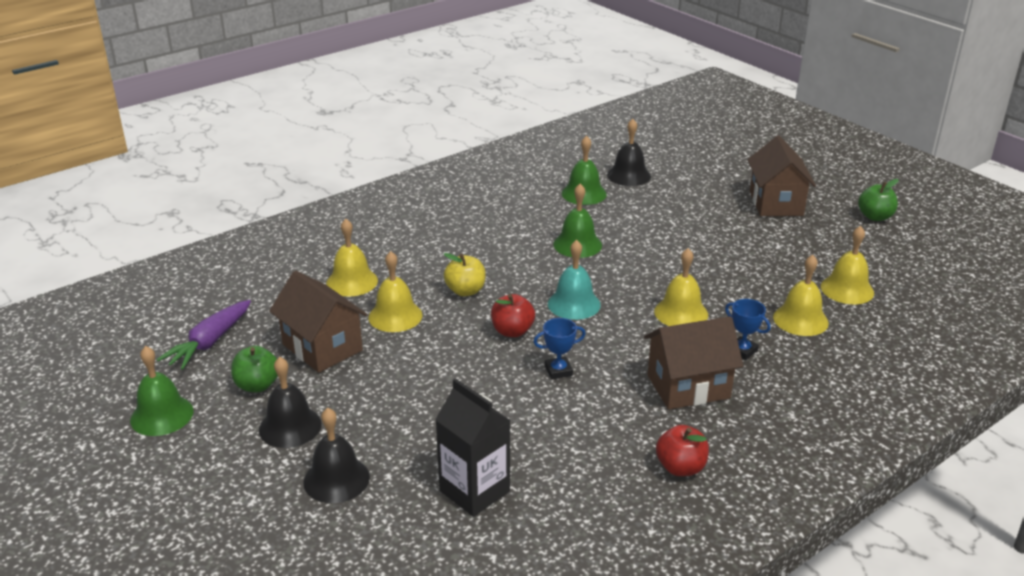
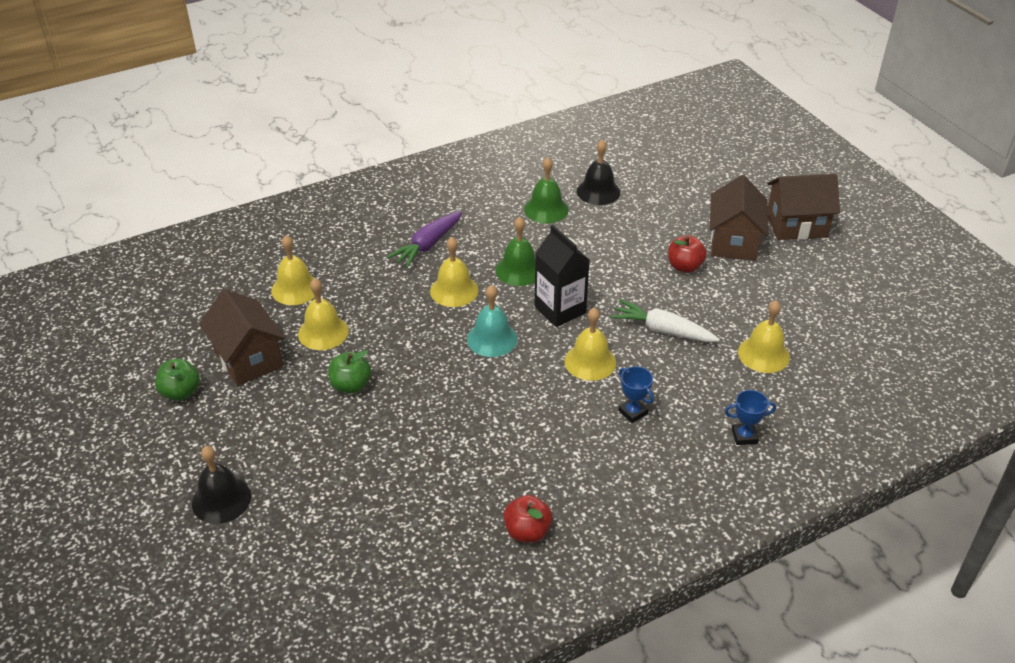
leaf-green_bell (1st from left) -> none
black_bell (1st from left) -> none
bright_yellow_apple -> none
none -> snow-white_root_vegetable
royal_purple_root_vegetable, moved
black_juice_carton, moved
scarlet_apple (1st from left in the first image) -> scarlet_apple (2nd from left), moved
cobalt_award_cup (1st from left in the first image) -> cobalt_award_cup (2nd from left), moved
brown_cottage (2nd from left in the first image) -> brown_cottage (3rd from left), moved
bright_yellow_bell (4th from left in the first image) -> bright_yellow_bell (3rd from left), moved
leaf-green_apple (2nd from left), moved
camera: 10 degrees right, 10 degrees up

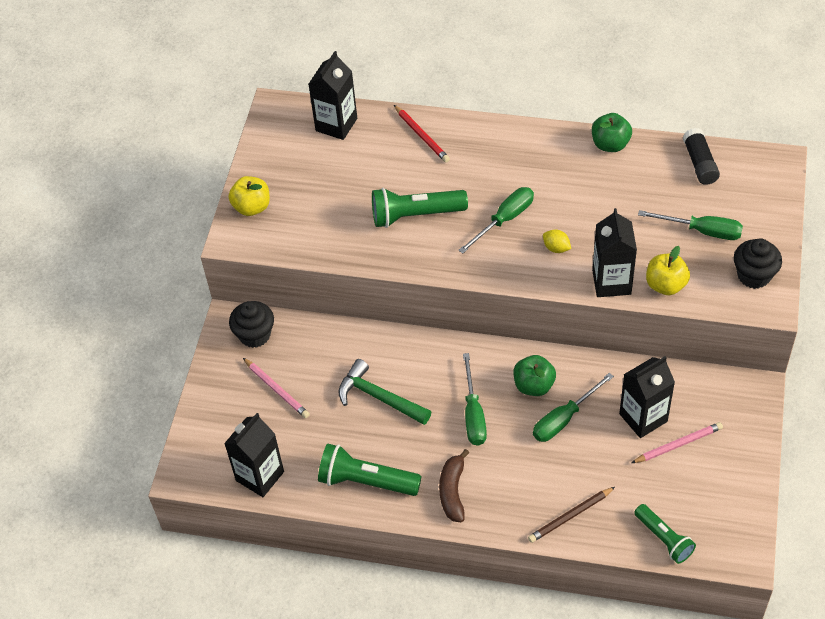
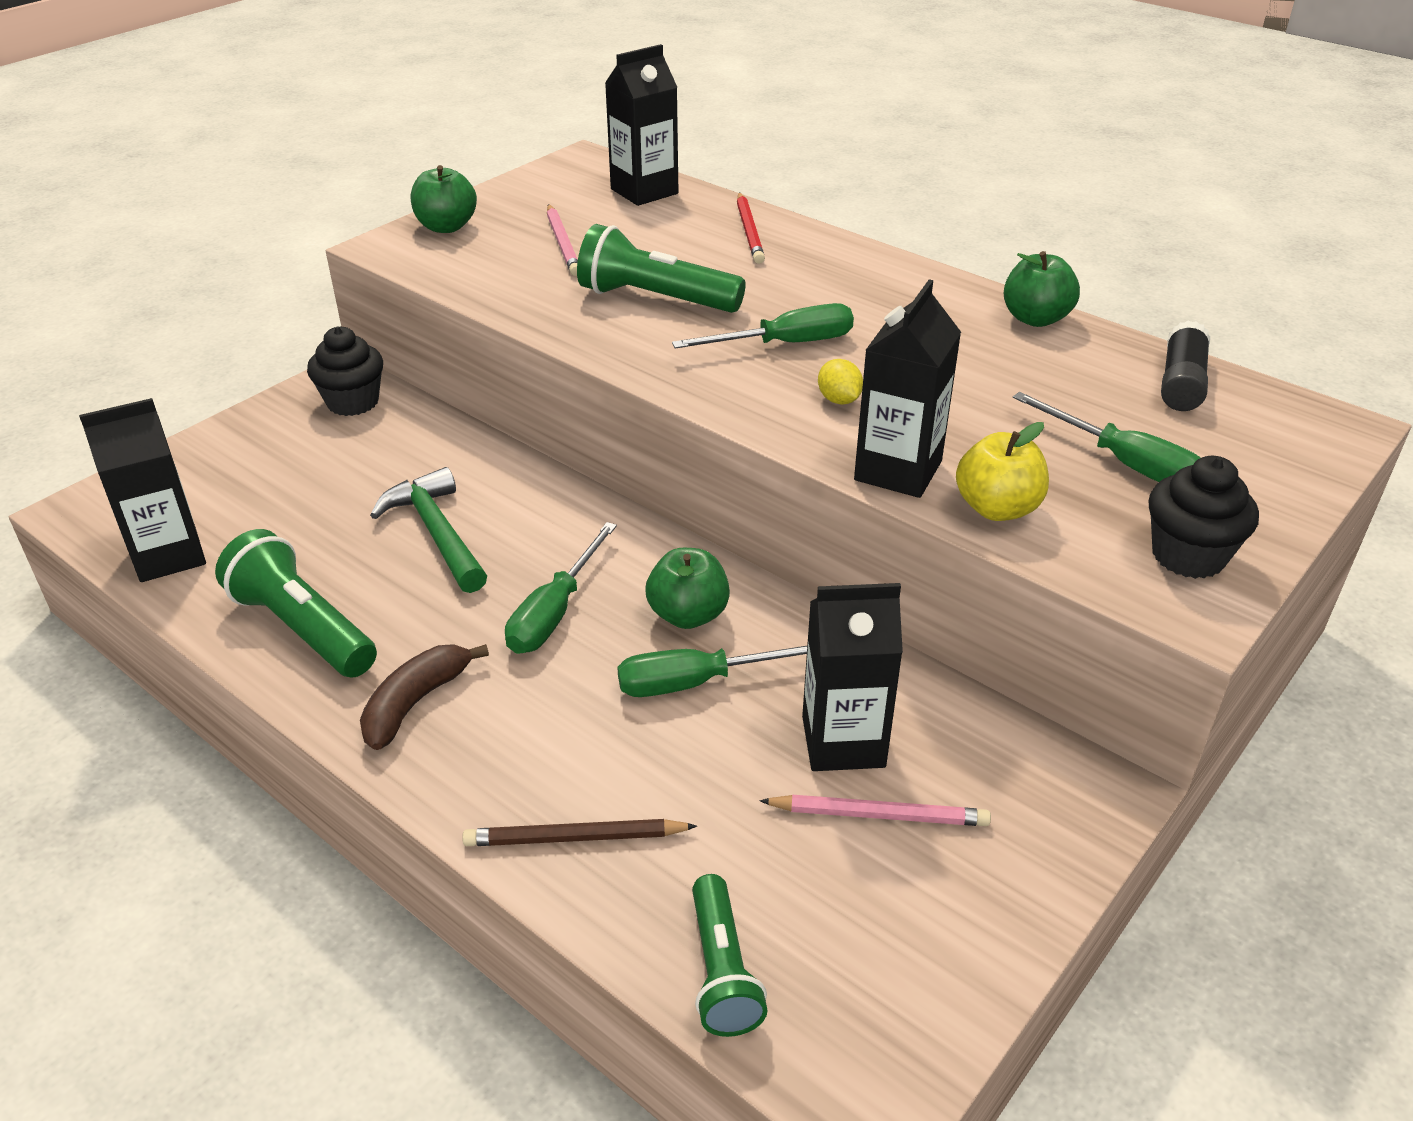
rosy_lead_pencil (1st from left), moved
bright_yellow_apple (1st from left) -> leaf-green_apple (1st from left)
camera: 25 degrees right, 15 degrees down

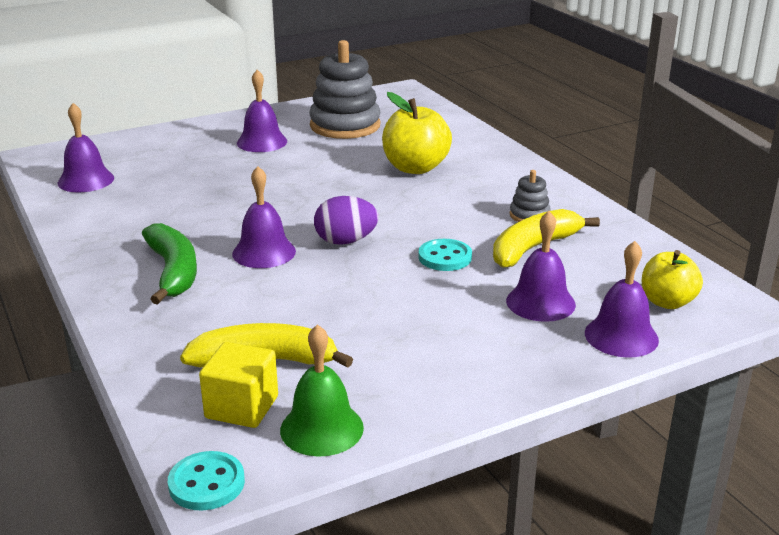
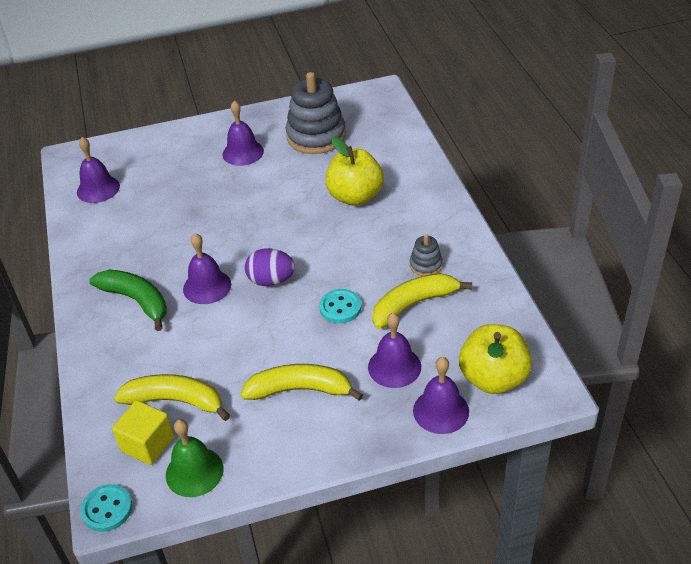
none -> bright_yellow_banana (2nd from left)
leaf-green_banana, 45 degrees counterclockwise
bright_yellow_apple (2nd from left), x1.52
camera: 15 degrees right, 15 degrees up

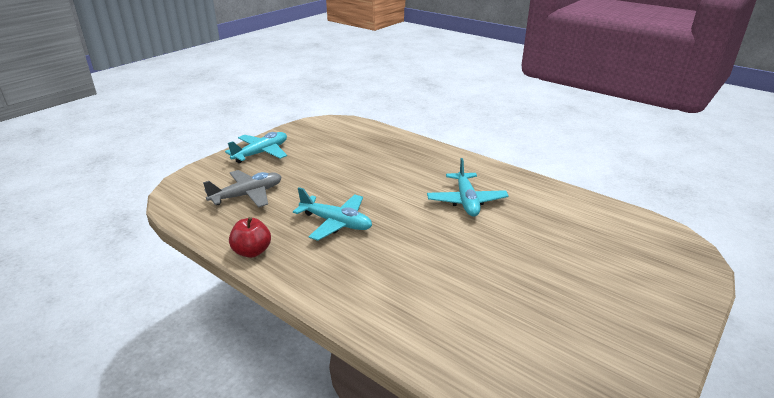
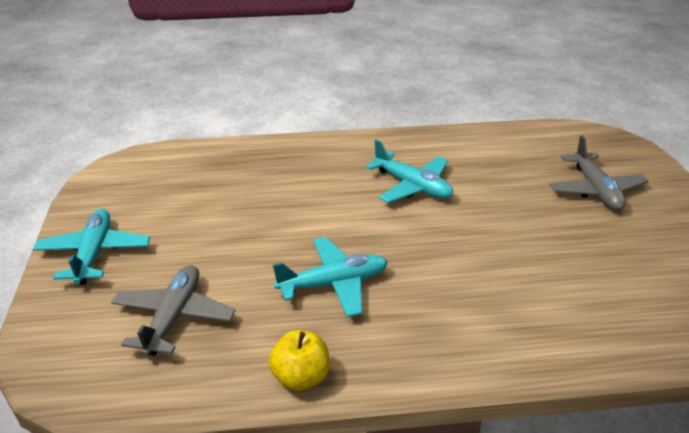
none -> gray_toy_plane (2nd from left)
scarlet_apple -> bright_yellow_apple
camera: 45 degrees left, 5 degrees up

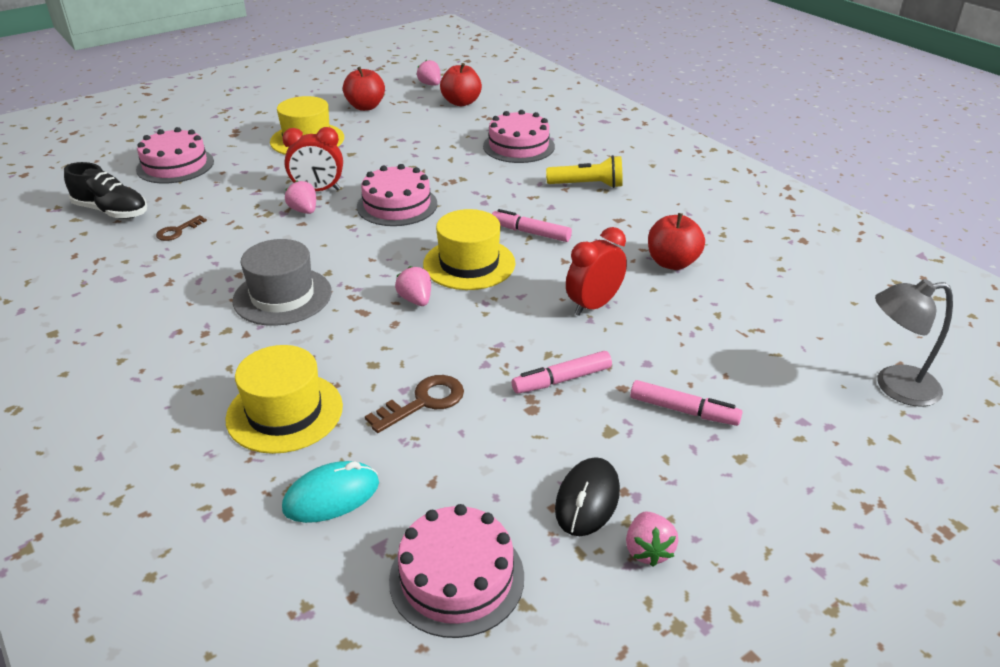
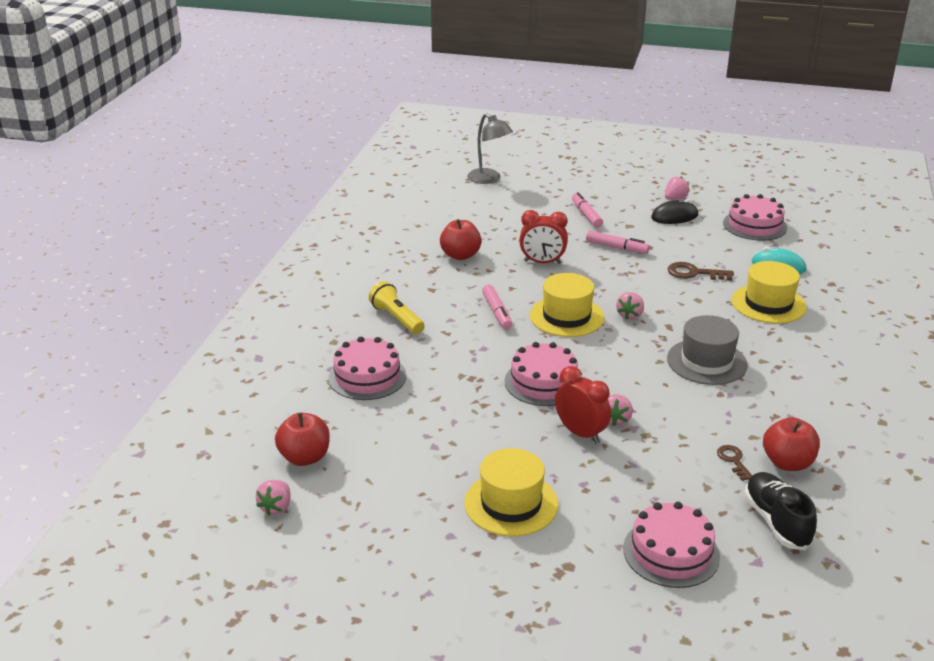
scarlet_apple (1st from left in the first image) -> scarlet_apple (3rd from left), moved
brown_latchkey (1st from left in the first image) -> brown_latchkey (2nd from left), 105 degrees counterclockwise
camera: 130 degrees left, 5 degrees down

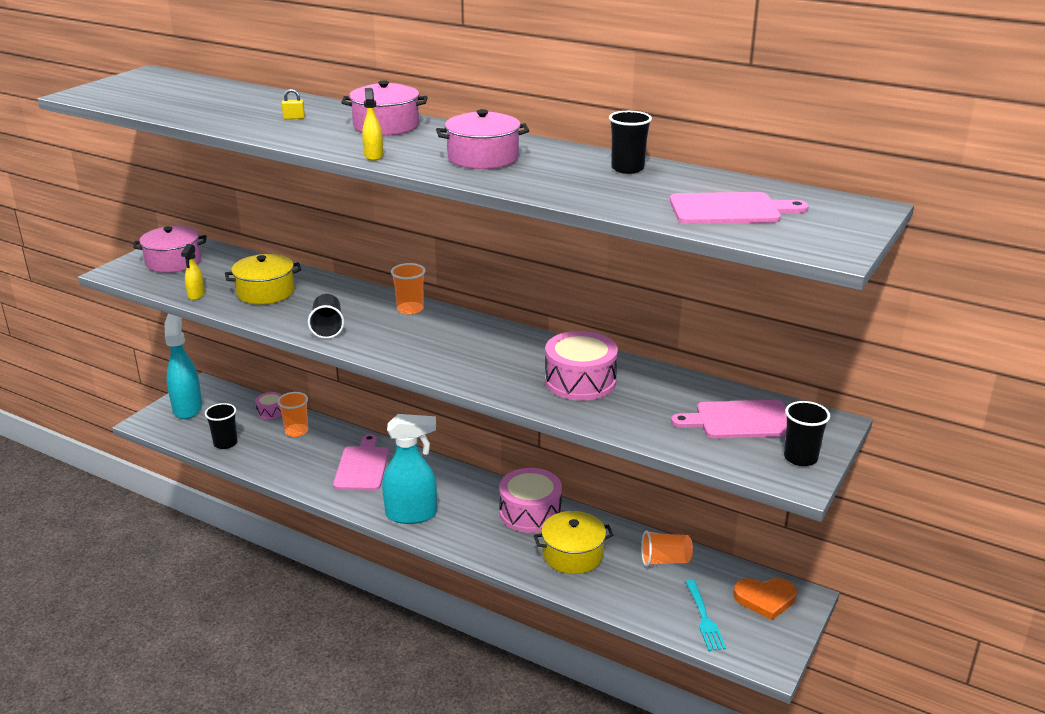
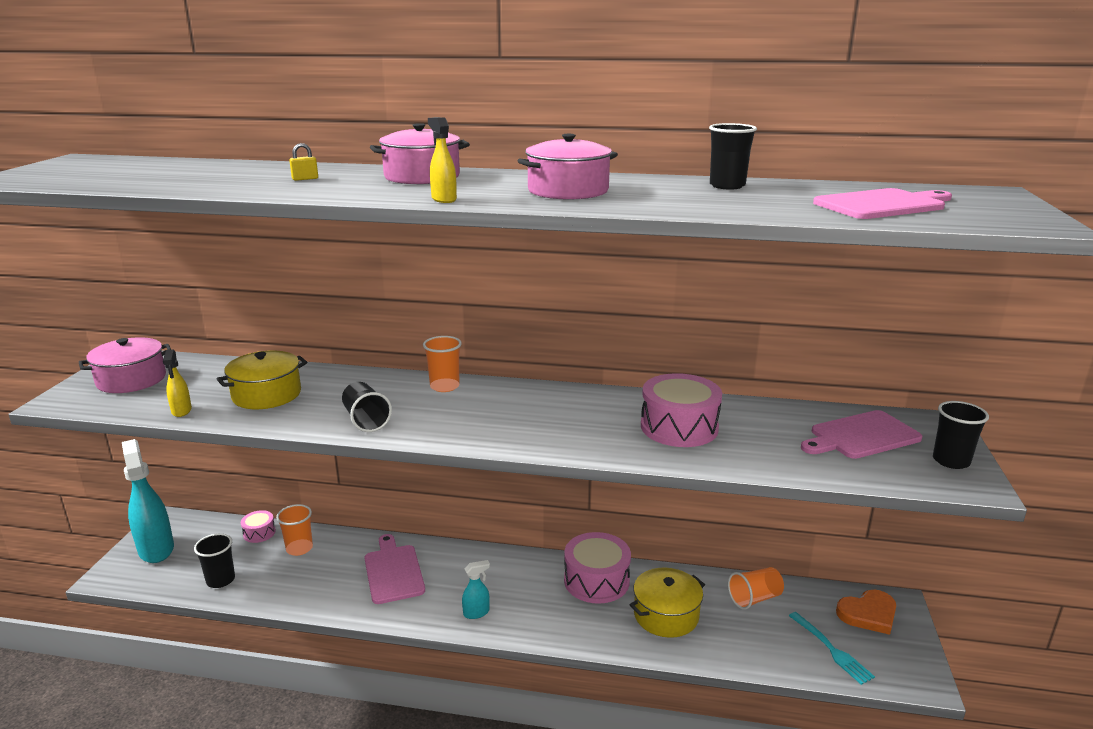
turquoise_sprayer (2nd from left), x0.47
camera: 20 degrees left, 5 degrees down

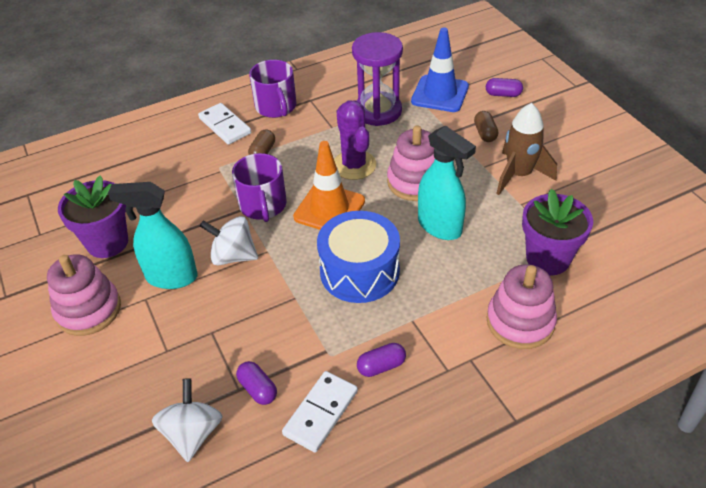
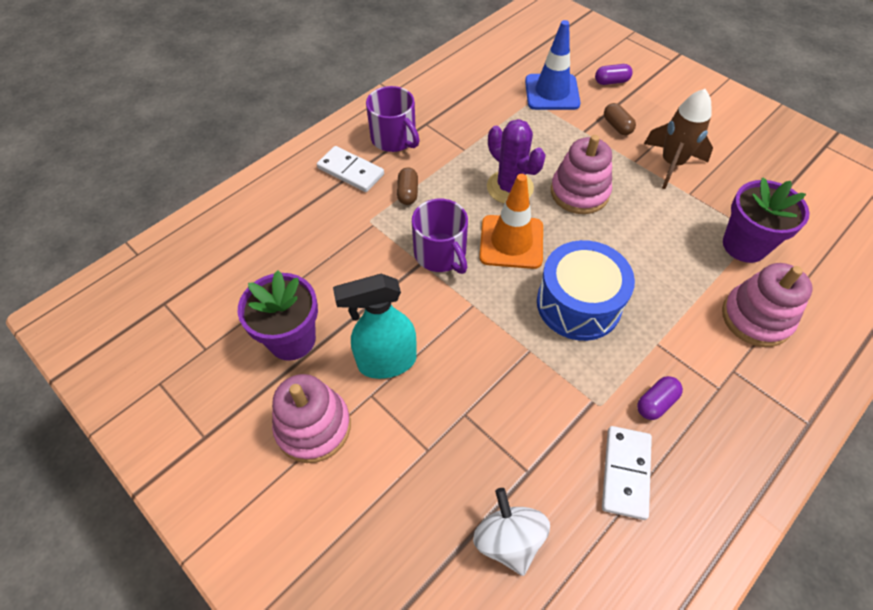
snow-white_whirligig (2nd from left) -> none
royal_purple_pill_shape (1st from left) -> none
royal_purple_sandglass -> none
turquoise_sprayer (2nd from left) -> none
camera: 20 degrees left, 10 degrees up

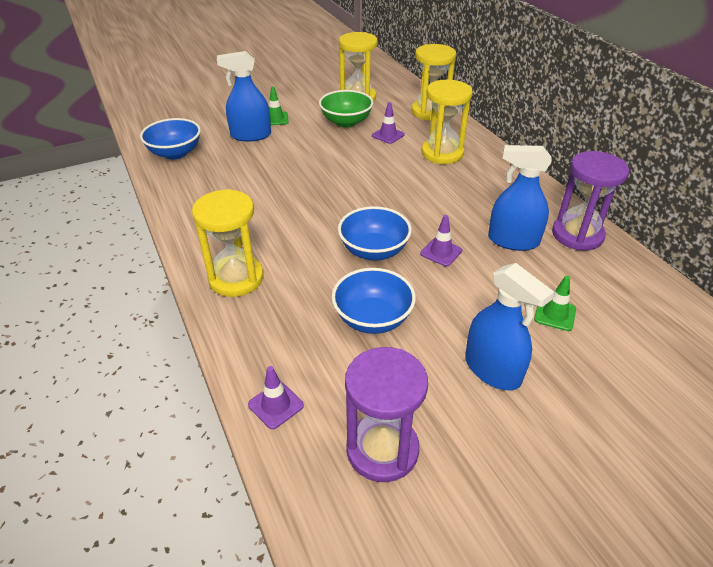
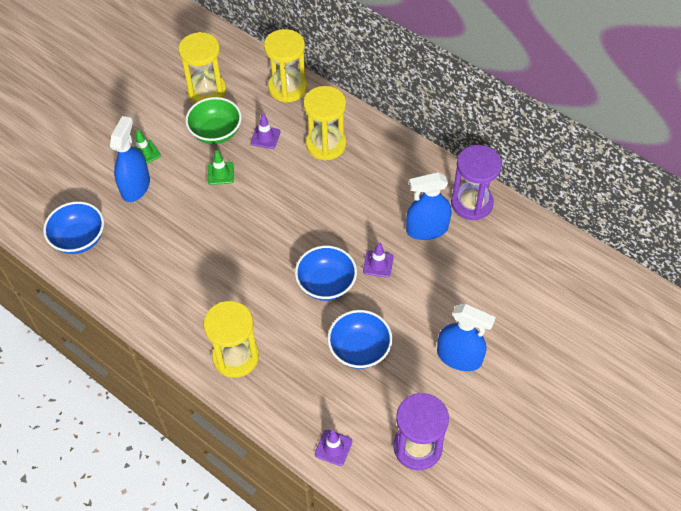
leaf-green_road_cone (2nd from left), moved
cobalt_sprayer (1st from left), 135 degrees clockwise
camera: 25 degrees left, 15 degrees up

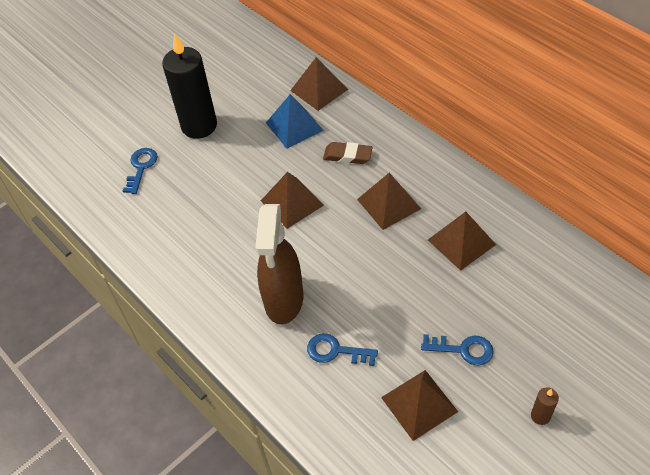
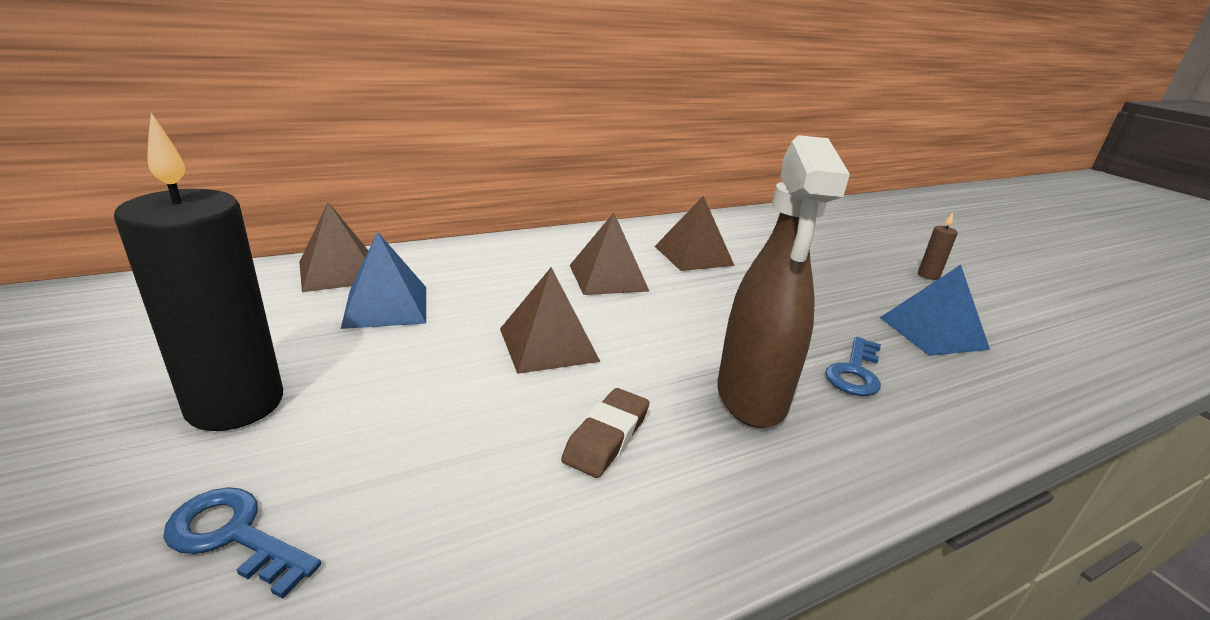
cobalt_latchkey (3rd from left) -> none
brown_eraser, moved
brown_pyramid (4th from left) -> cobalt_pyramid (2nd from left)
brown_sprayer, 75 degrees clockwise
camera: 80 degrees left, 25 degrees down

